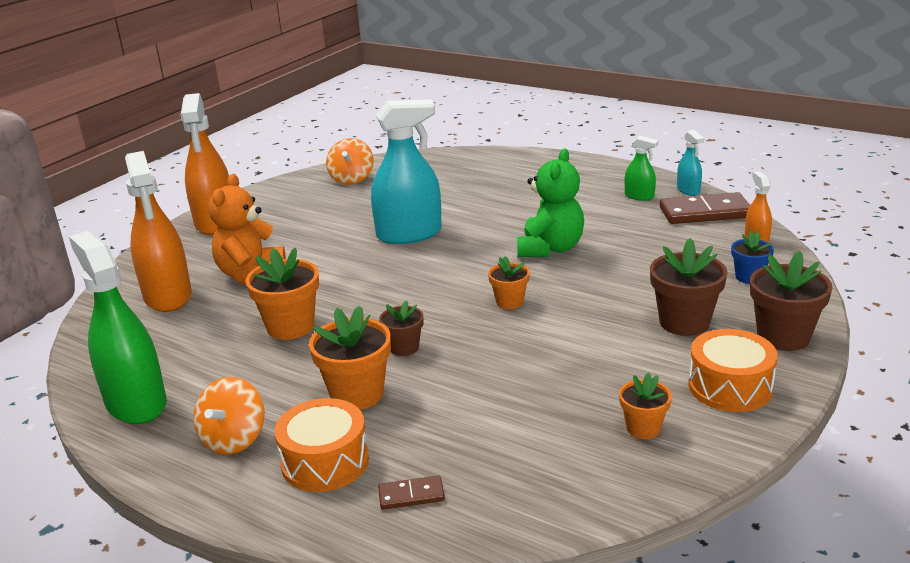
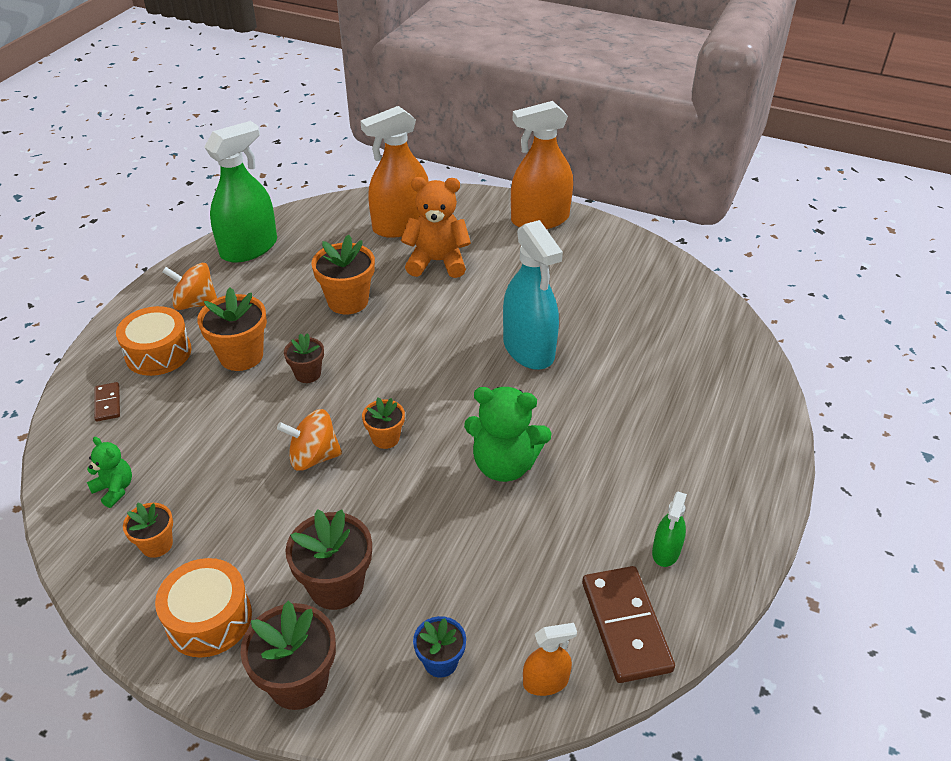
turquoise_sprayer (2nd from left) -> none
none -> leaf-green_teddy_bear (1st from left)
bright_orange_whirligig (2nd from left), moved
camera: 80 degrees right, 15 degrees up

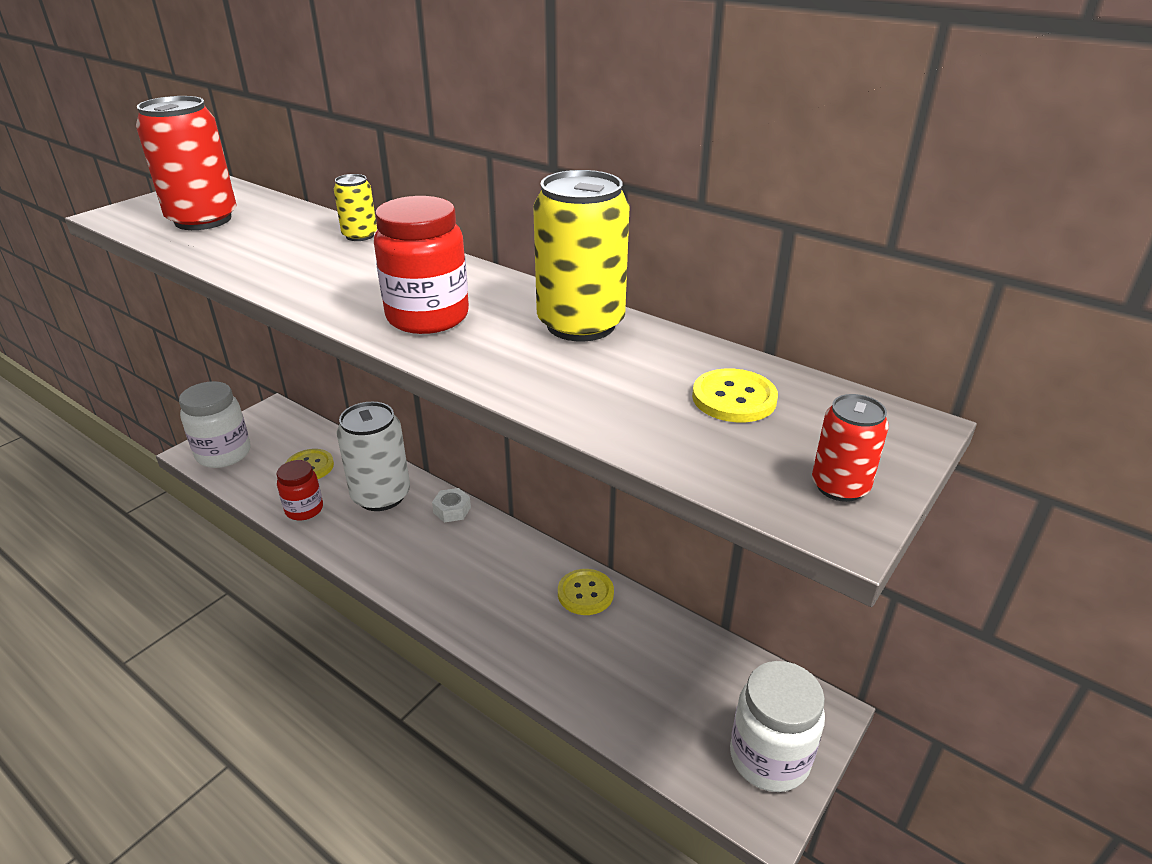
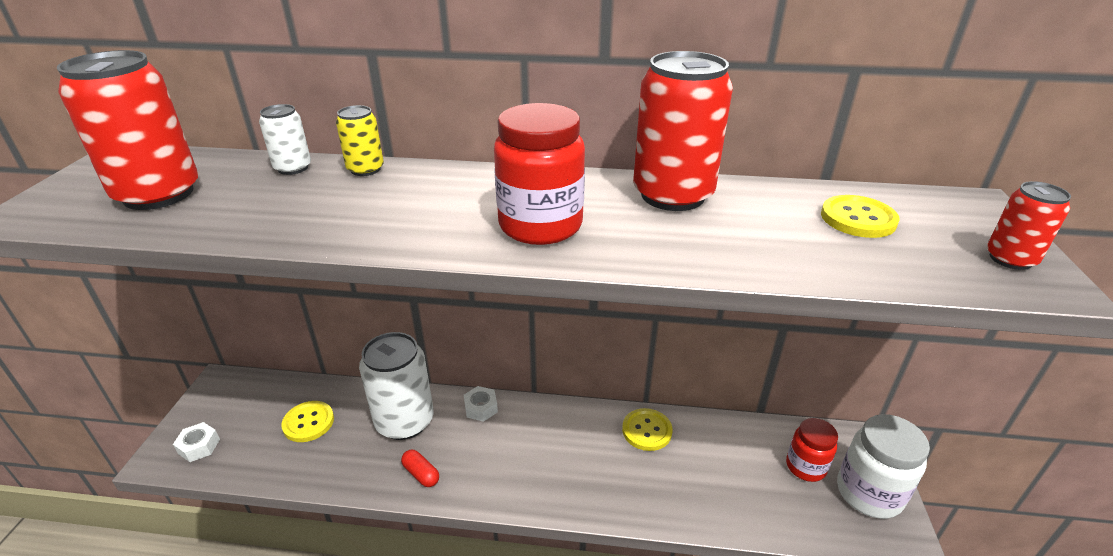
none -> snow-white_tin (1st from left)
none -> scarlet_pill_shape
scarlet_jam_jar (1st from left in the first image) -> scarlet_jam_jar (2nd from left), moved
snow-white_jam_jar (1st from left) -> snow-white_nut (1st from left)
bright_yellow_tin (2nd from left) -> scarlet_tin (2nd from left)
camera: 30 degrees left, 0 degrees up

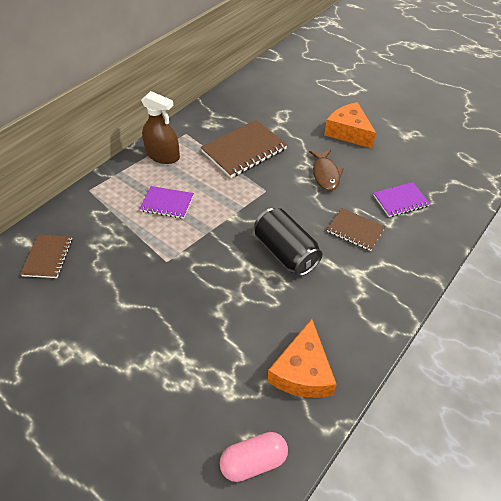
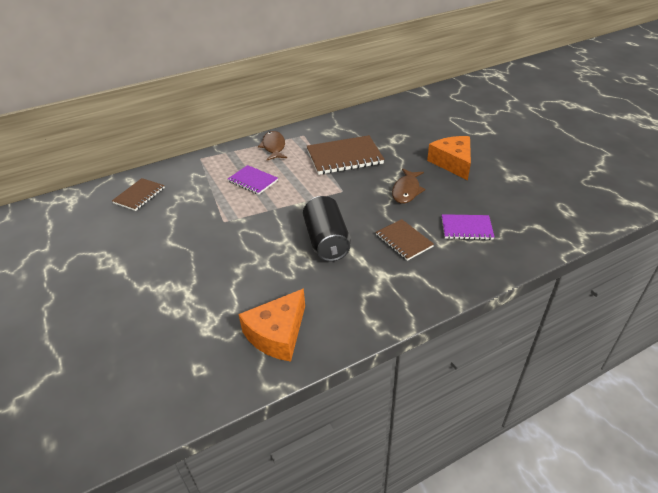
rosy_pill_shape -> none
brown_sprayer -> brown_toy_fish (1st from left)
camera: 25 degrees right, 10 degrees down

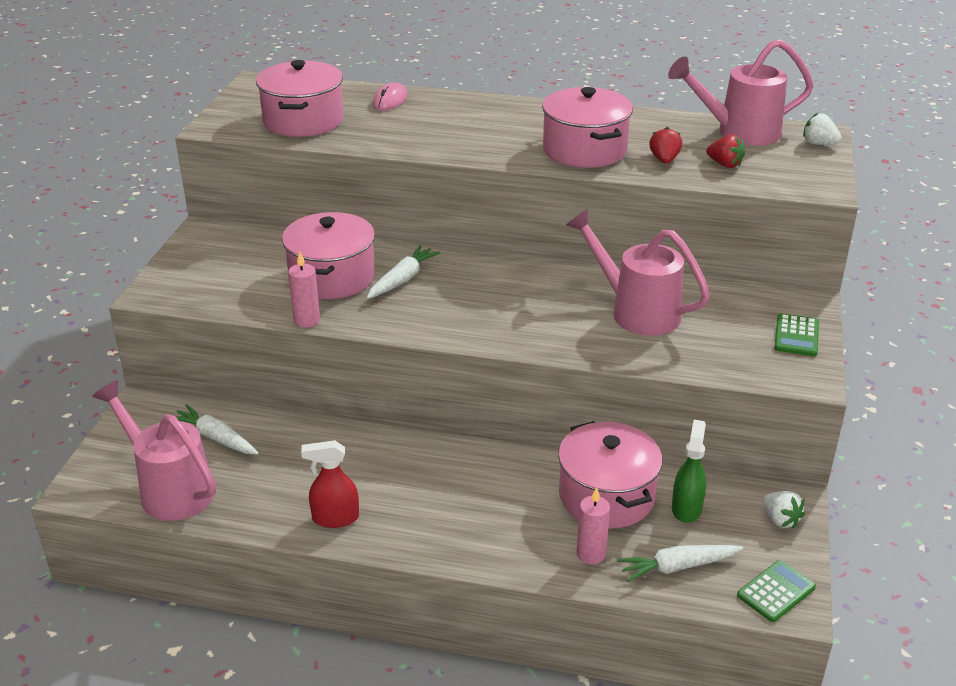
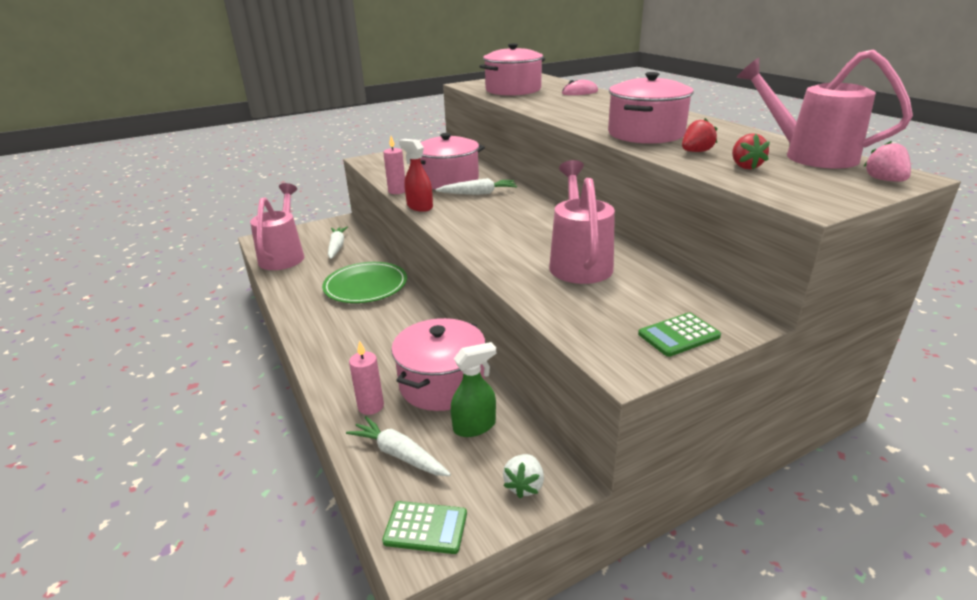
none -> leaf-green_flat_dish
scarlet_sprayer, moved
snow-white_toy_strawberry (2nd from left) -> rosy_toy_strawberry
camera: 50 degrees right, 5 degrees down

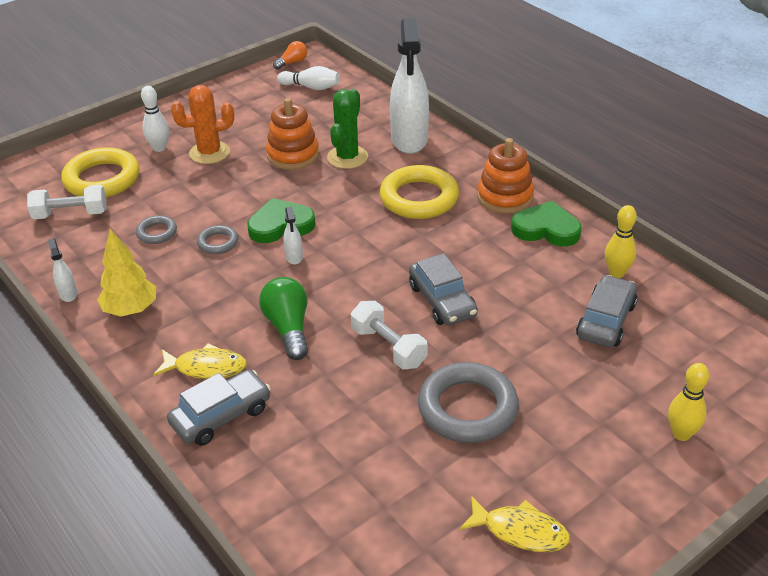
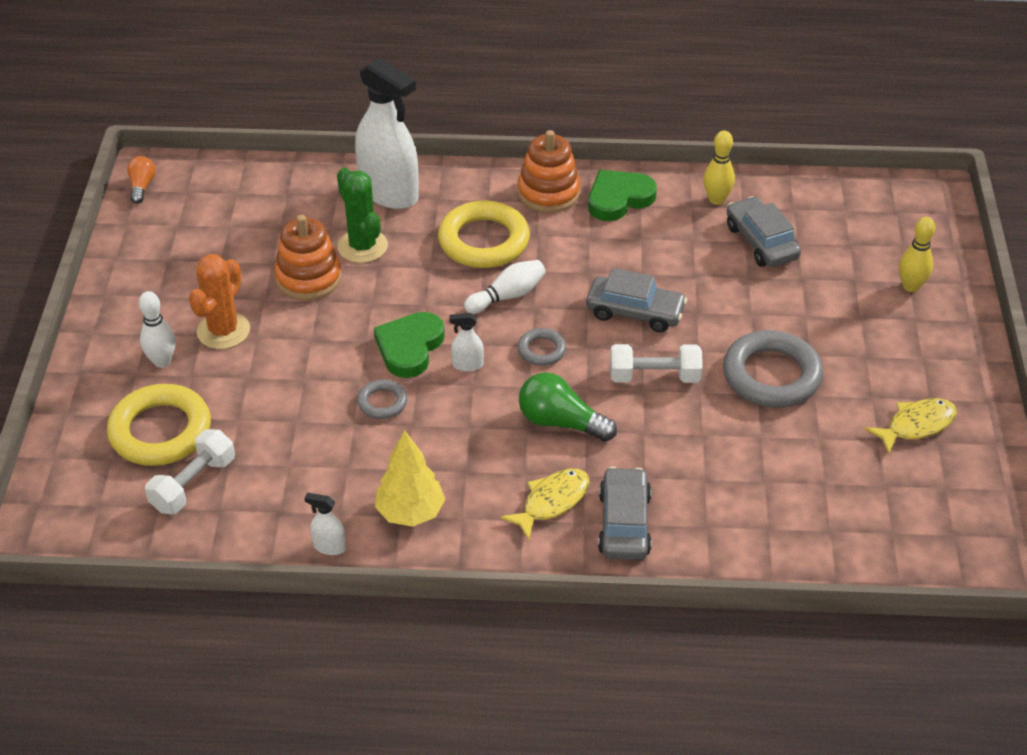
gray_hoop (1st from left in the first image) -> gray_hoop (2nd from left), moved
snow-white_tenpin (2nd from left), moved
snow-white_sprayer (2nd from left in the first image) -> snow-white_sprayer (3rd from left), 150 degrees clockwise
camera: 50 degrees left, 5 degrees up

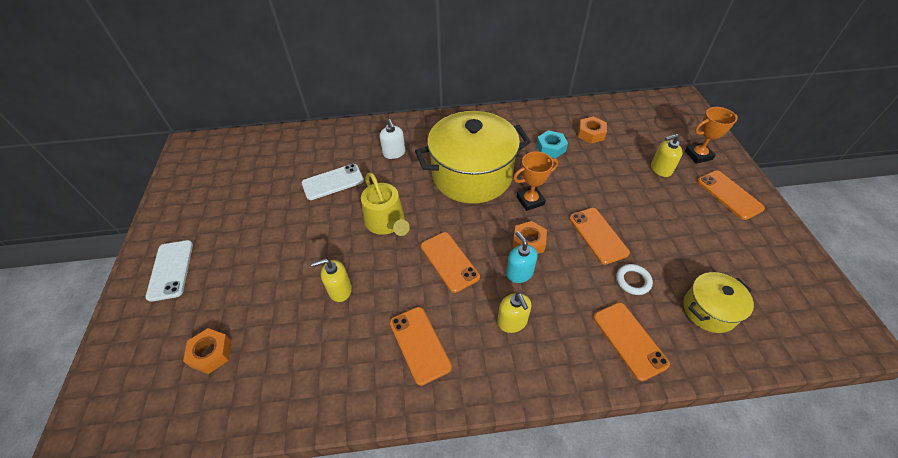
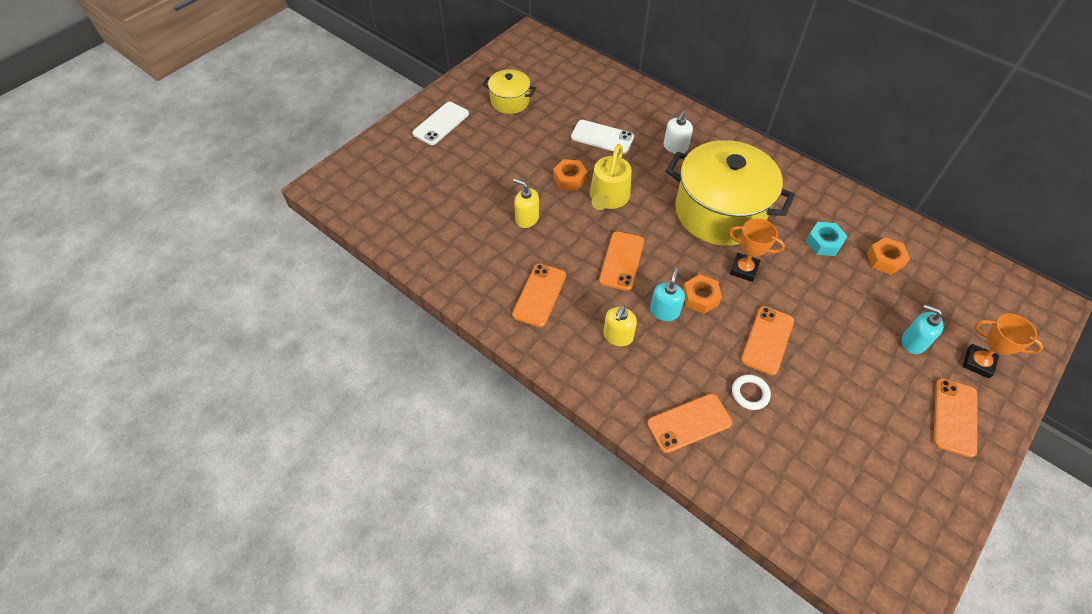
bright_orange_nut (1st from left), moved
bright_yellow_stockpot (2nd from left in the first image) -> bright_yellow_stockpot (1st from left), moved
bright_yellow_pump_bottle (3rd from left) -> turquoise_pump_bottle (2nd from left)
bright_orange_mobile_phone (4th from left in the first image) -> bright_orange_mobile_phone (3rd from left), 45 degrees clockwise
camera: 45 degrees right, 5 degrees up

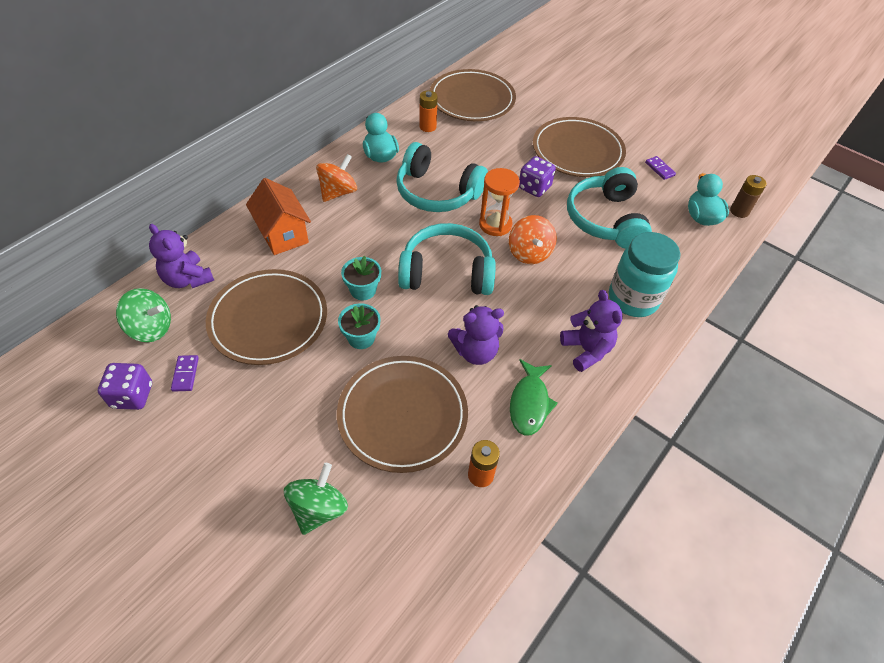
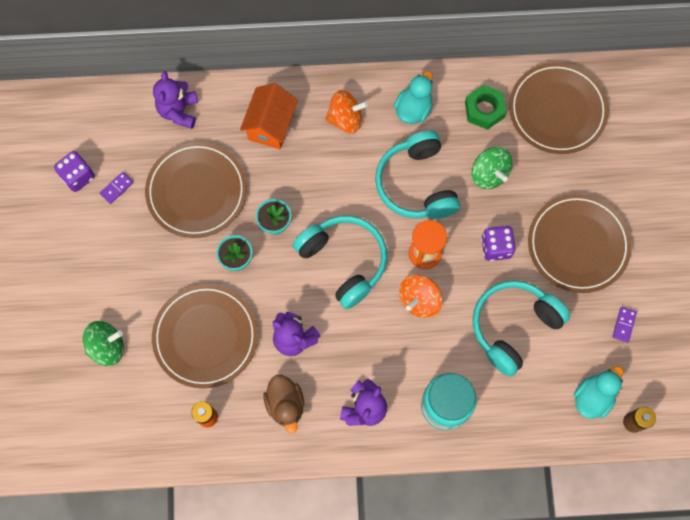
leaf-green_whirligig (1st from left in the first image) -> leaf-green_whirligig (2nd from left), moved
bright_orange_power_cell (1st from left) -> leaf-green_nut
leaf-green_toy_fish -> brown_rubber_duck
camera: 50 degrees right, 20 degrees up

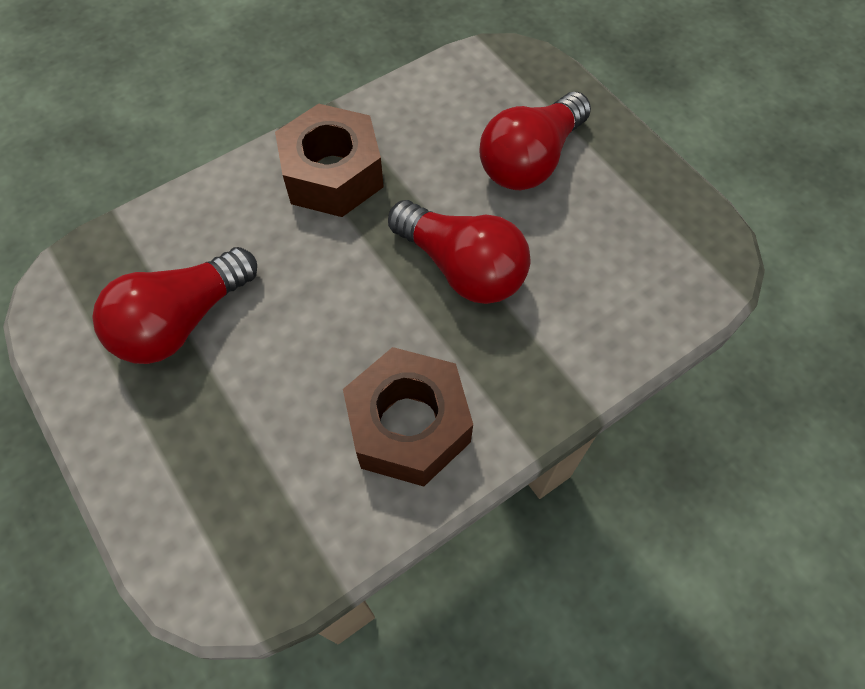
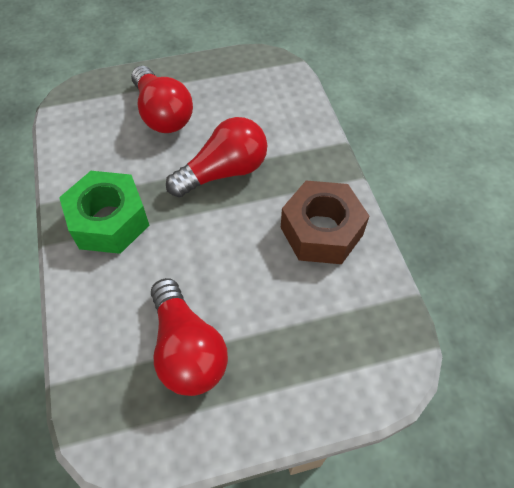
brown_nut (1st from left) -> leaf-green_nut
camera: 70 degrees left, 5 degrees down

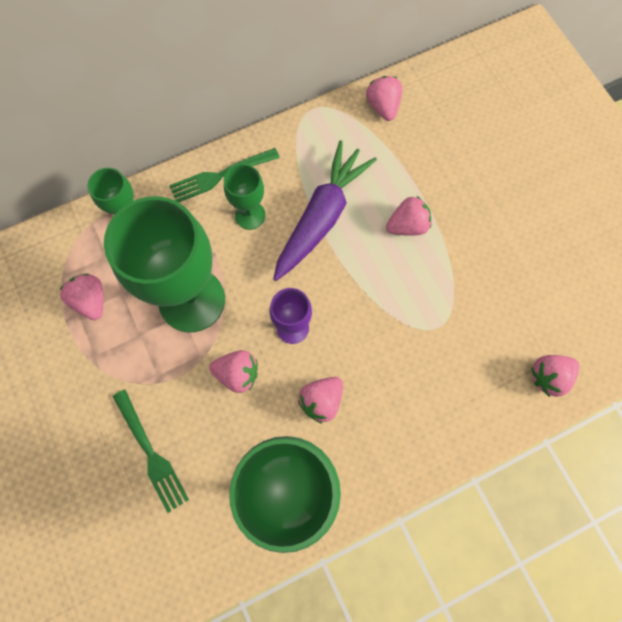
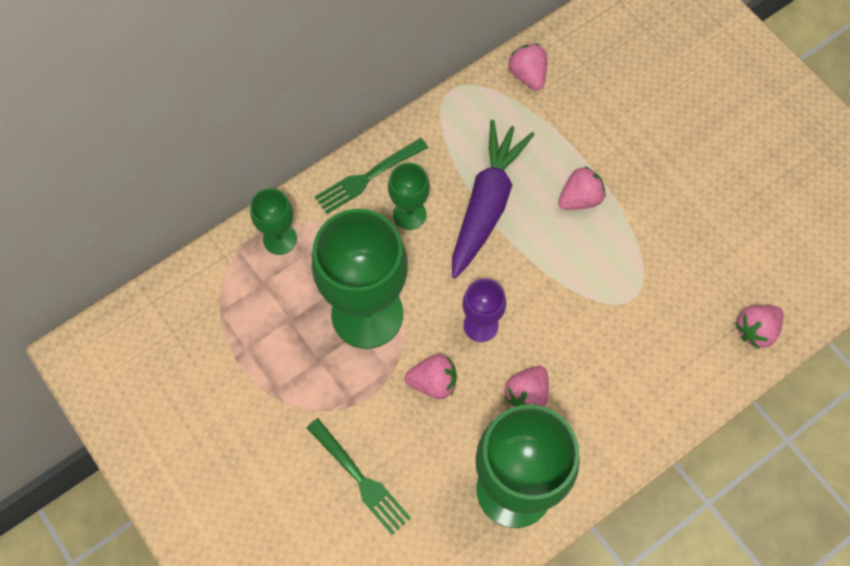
rosy_toy_strawberry (1st from left) -> none
camera: 10 degrees left, 5 degrees down

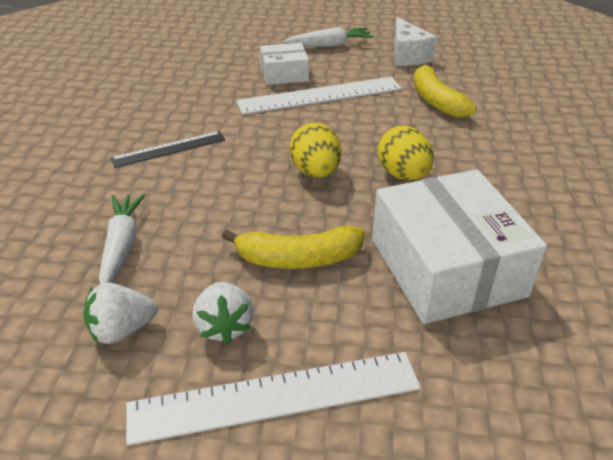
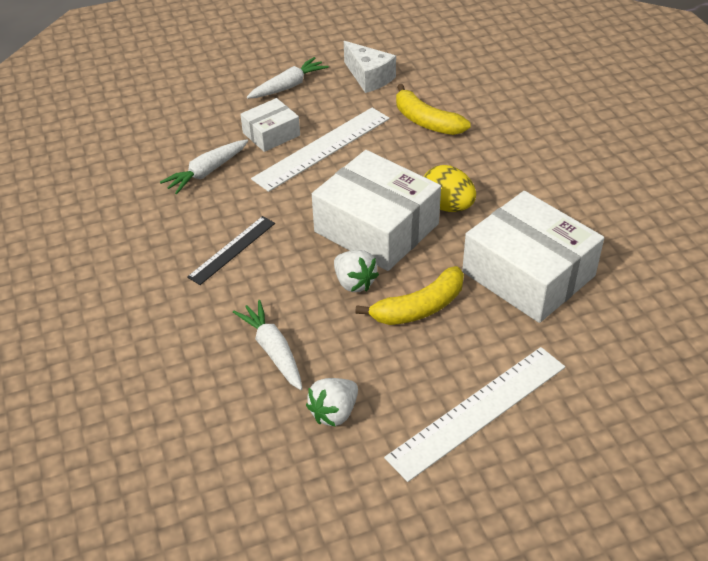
none -> snow-white_root_vegetable (1st from left)
snow-white_toy_strawberry (2nd from left), moved
bright_yellow_egg (1st from left) -> snow-white_box (2nd from left)
camera: 25 degrees left, 5 degrees up

